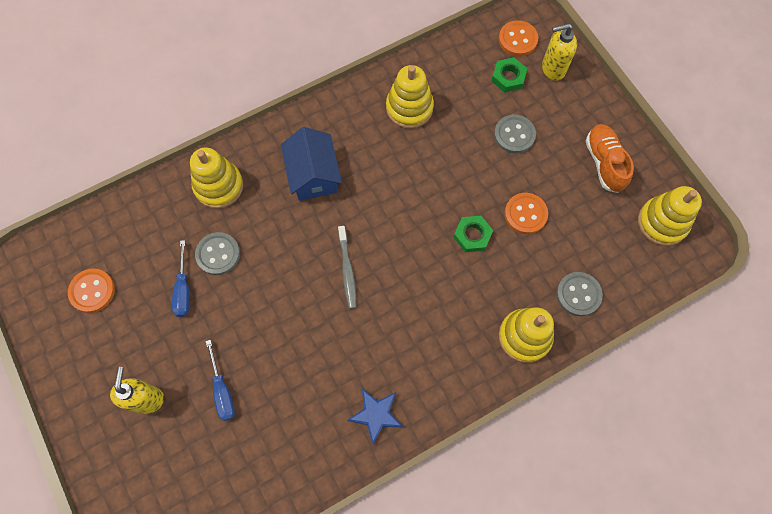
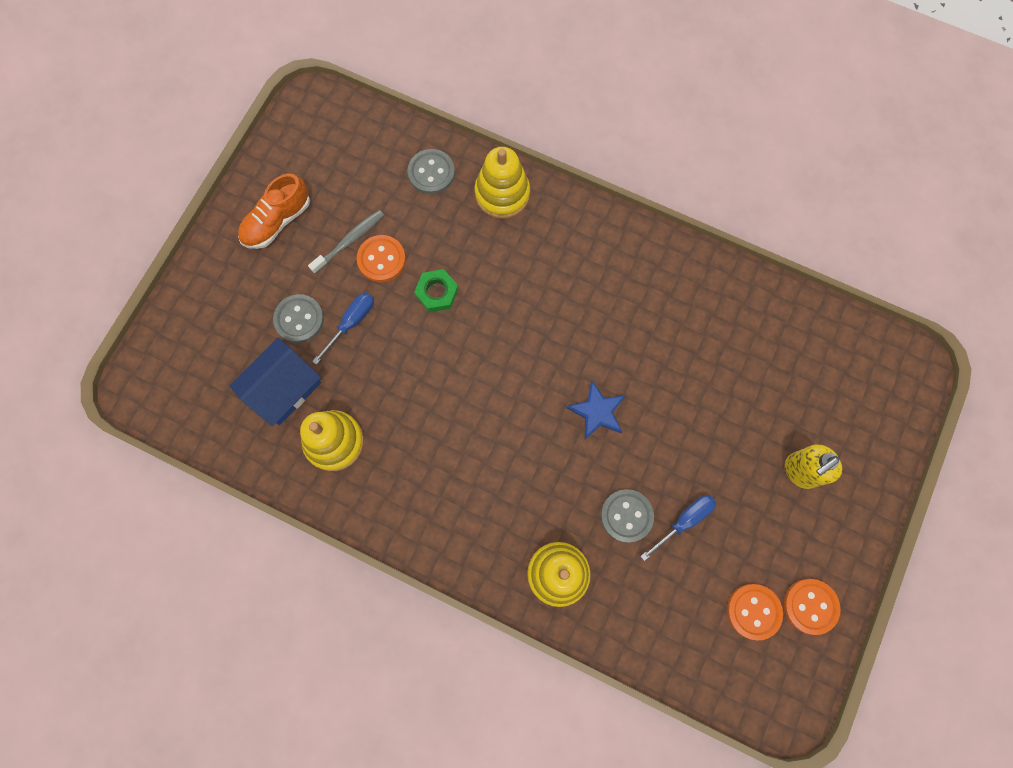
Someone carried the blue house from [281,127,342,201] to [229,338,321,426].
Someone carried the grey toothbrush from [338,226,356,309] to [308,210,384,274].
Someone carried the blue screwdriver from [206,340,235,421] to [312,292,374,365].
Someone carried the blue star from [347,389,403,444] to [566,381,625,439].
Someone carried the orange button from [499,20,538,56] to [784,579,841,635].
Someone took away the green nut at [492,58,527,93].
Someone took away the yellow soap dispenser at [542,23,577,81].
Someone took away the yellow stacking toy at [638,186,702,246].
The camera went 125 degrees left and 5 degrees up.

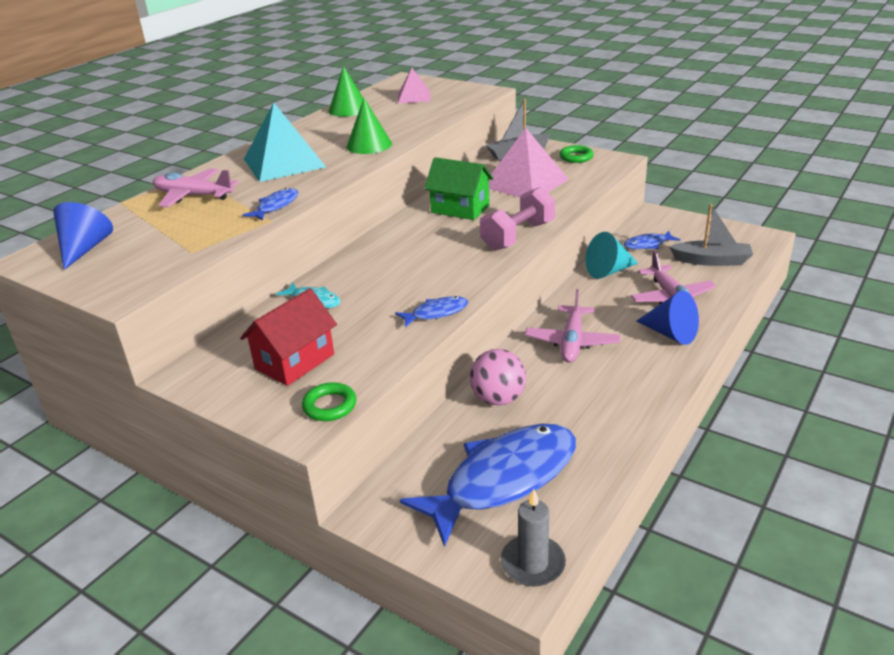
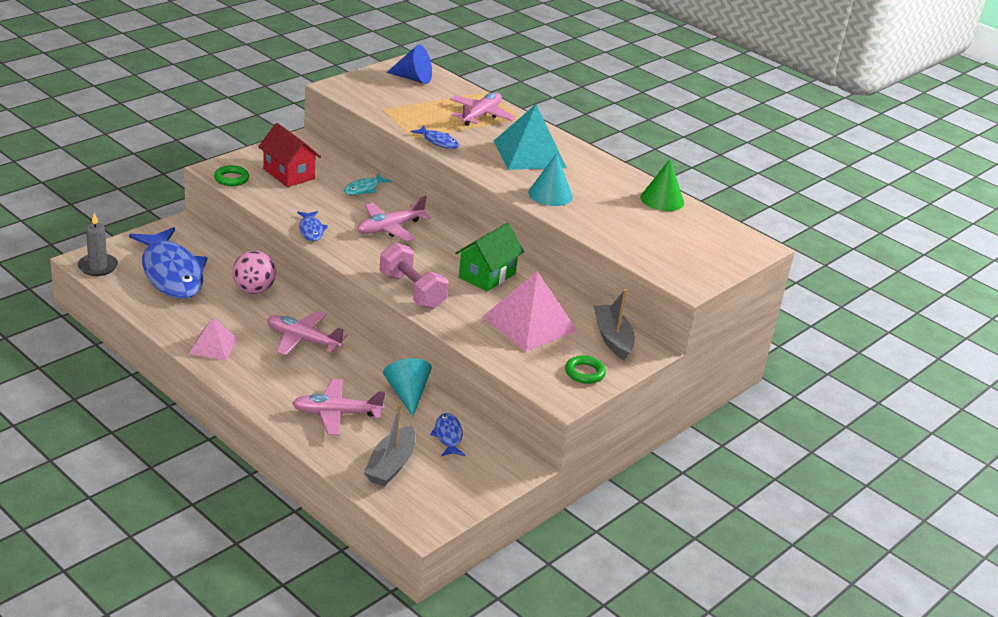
Someone carried the pink pyramid from [398,68,430,103] to [189,318,238,361].
Someone put down the pink plane at [357,195,431,241].
Someone repainted the green cone at [346,98,392,154], which became the turquoise cone at [528,153,573,206].
Someone took away the blue cone at [636,291,699,345].
The camera went 95 degrees right and 0 degrees up.

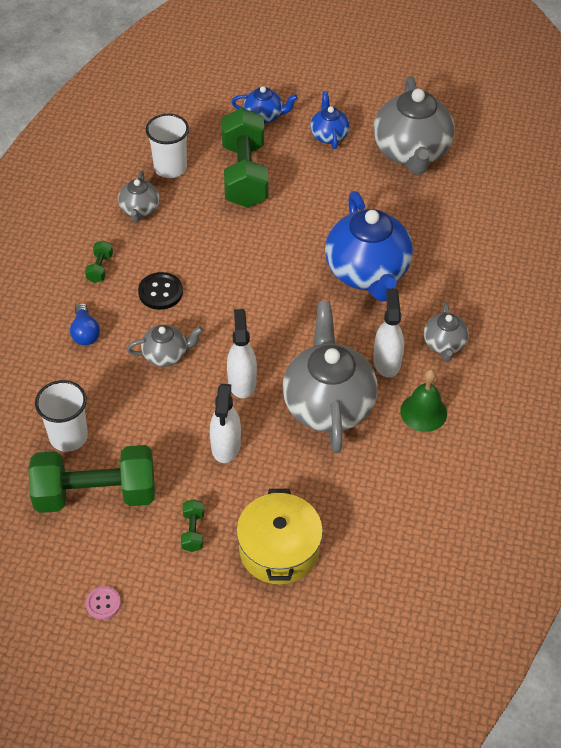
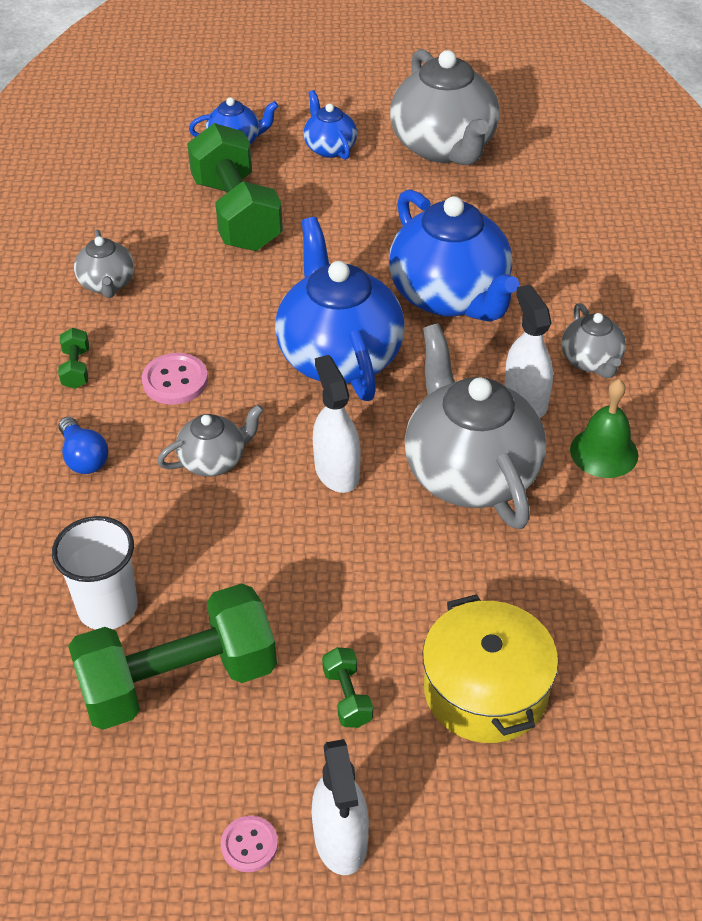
Someone repainted the black button at [138,272,183,310], which became the pink button at [142,353,208,405].
Someone put down the blue teapot at [275,217,405,401].
Someone carried the white spray bottle from [210,384,241,463] to [311,739,369,875].
Someone took away the white cup at [146,114,189,178].
The camera went 15 degrees left and 5 degrees down.

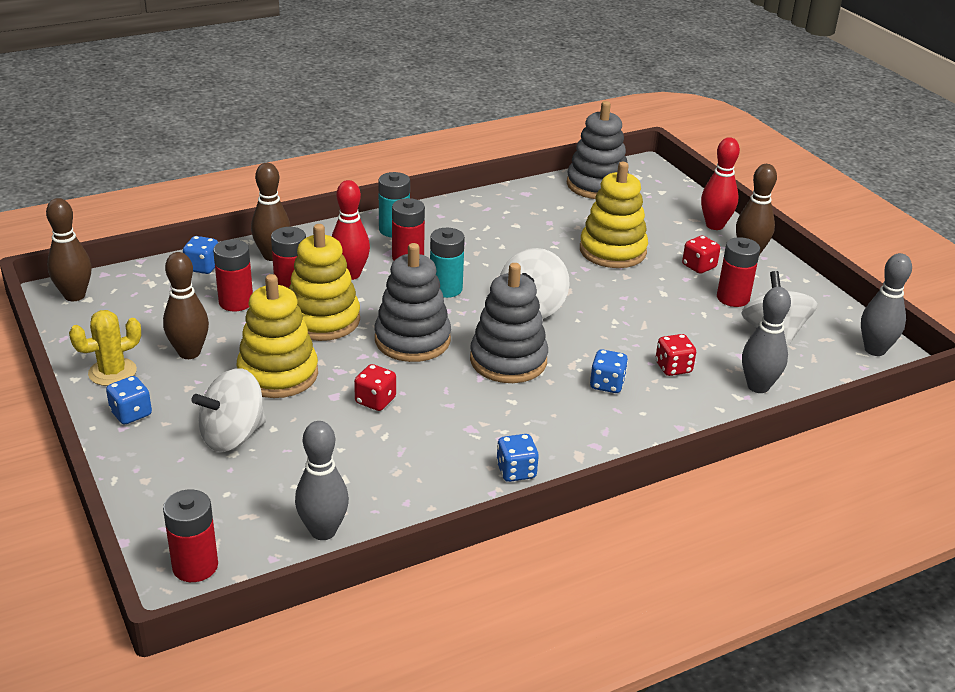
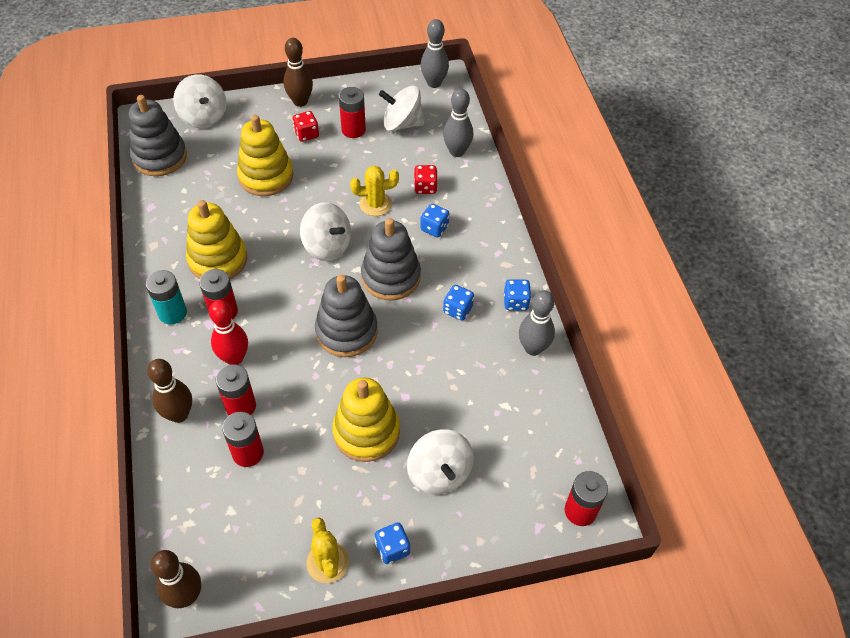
Someone put down the white spinning top at [173,75,227,128].
Someone carried the yellow stacking toy from [289,224,360,341] to [186,200,247,279].
Someone put down the yellow cactus at [350,166,399,216].
Someone carried the blue dice from [183,236,218,274] to [443,285,474,320].
Someone carried the grey bowling pin from [295,421,349,540] to [519,290,555,356].
Someone took away the brown bowling pin at [163,252,209,359].
Someone took away the red dice at [354,364,396,411].
Someone took away the turquoise battery at [430,228,465,298].
Someone took away the red bowling pin at [701,137,740,230].
The camera went 75 degrees left and 20 degrees up.

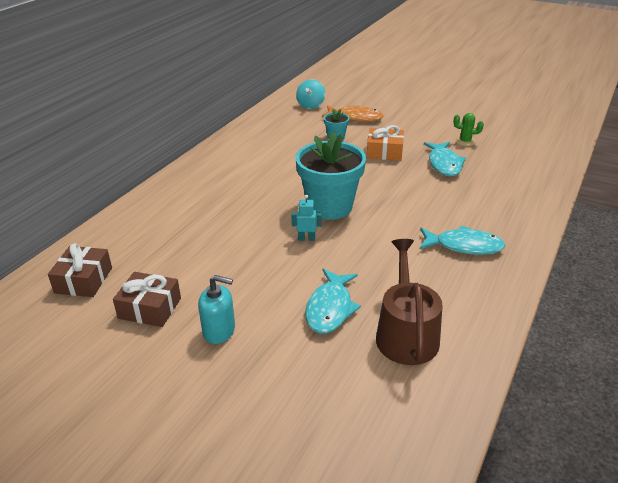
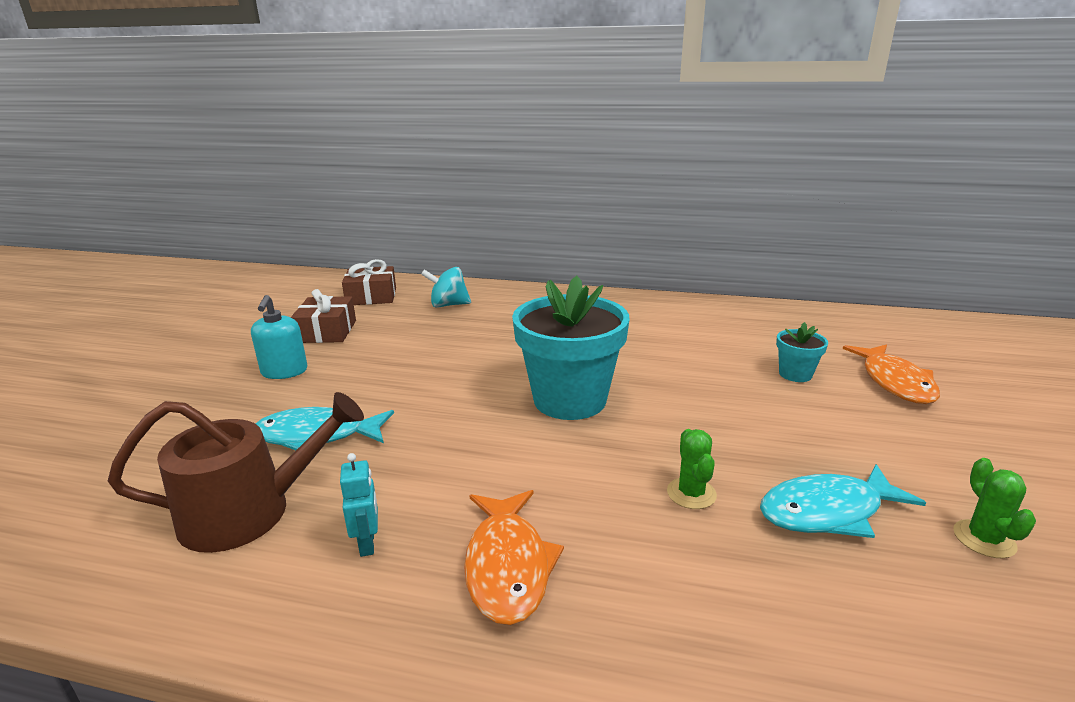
Someone carried the turquoise robot from [292,195,322,241] to [340,453,378,557].
Someone carried the turquoise spinning top from [296,79,325,109] to [421,267,471,308].
Someone repainted the turquoise fish at [420,226,505,255], which became the orange fish at [464,490,564,625].
Someone put down the green cactus at [667,429,717,509].
Someone took away the orange gift at [367,125,404,161].
The camera went 75 degrees right and 10 degrees down.

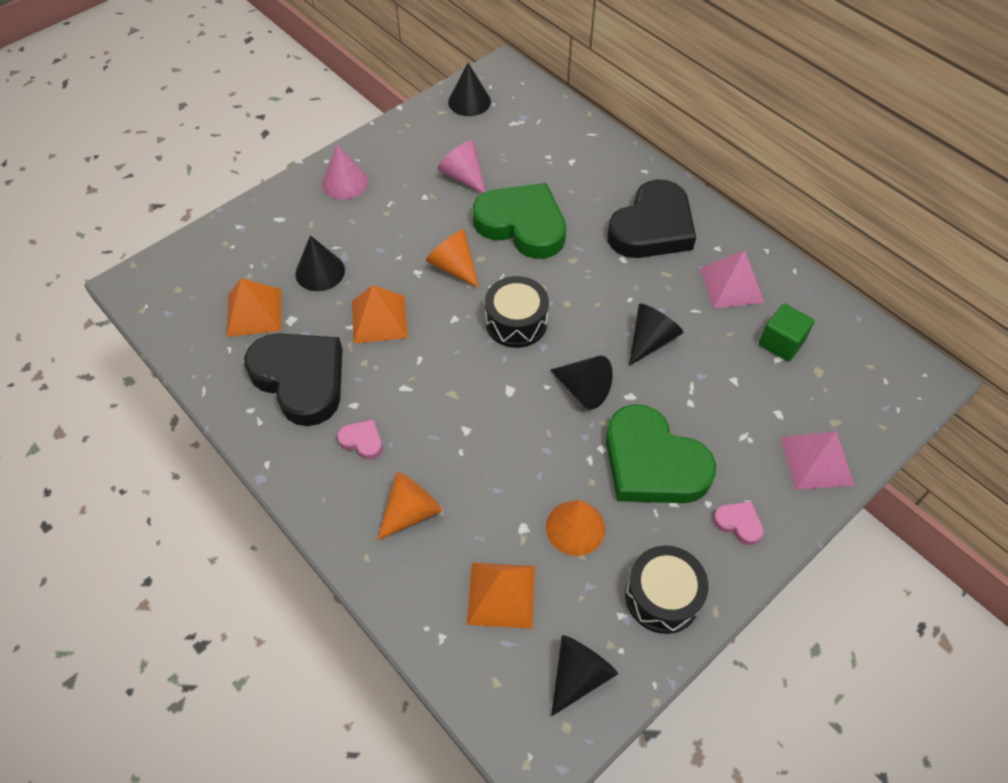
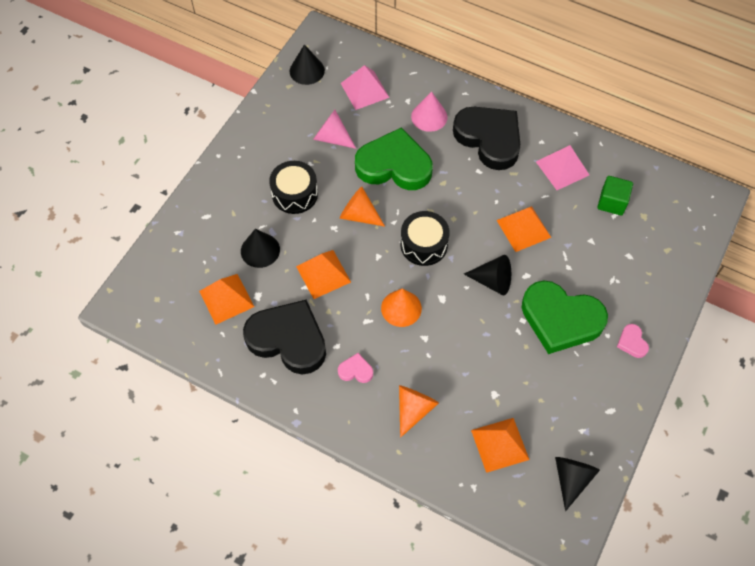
Someone carried the black drum from [625,545,709,634] to [269,161,318,214].
Someone carried the pink pyramid from [780,431,854,490] to [341,65,390,110].
Someone carried the orange cone from [546,500,605,556] to [381,288,422,327].
Someone carried the pink cone from [322,145,368,199] to [411,91,448,132].
Someone rotated the black heart at [607,179,696,258] by 60 degrees counterclockwise.
Someone swapped the black cone at [629,304,684,366] for the orange pyramid at [497,206,551,252].
Someone rotated the pink heart at [713,502,764,545] by 120 degrees counterclockwise.
The camera went 20 degrees left and 5 degrees up.

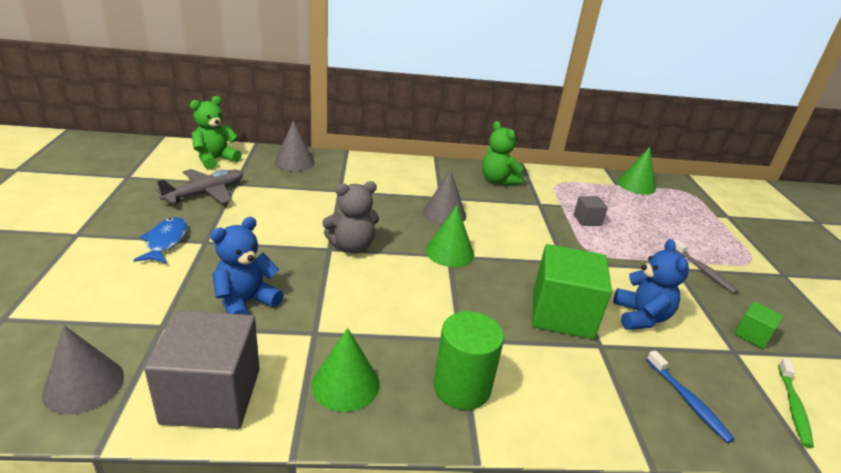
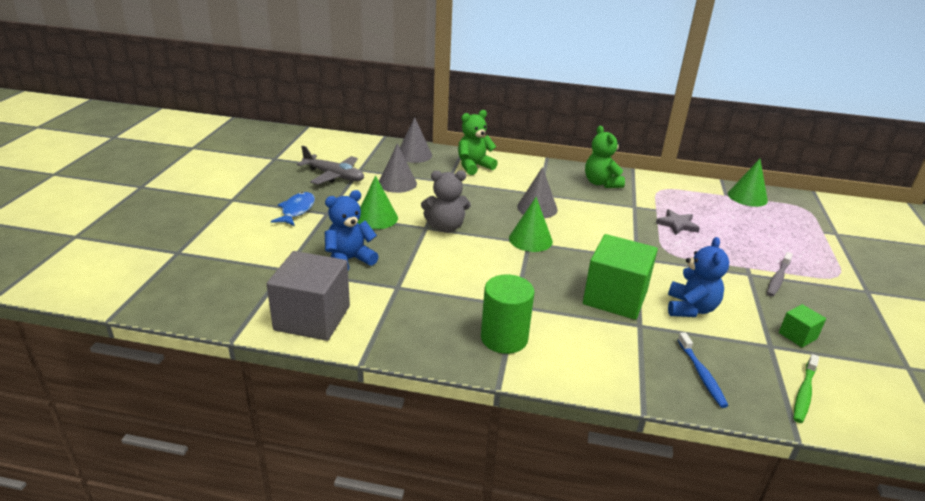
Someone rotated the grey plane at [156,169,243,204] by 60 degrees clockwise.
Someone carried the green cone from [311,328,380,412] to [357,175,398,229].
Someone carried the grey cone from [42,325,124,415] to [379,143,417,193].
Someone carried the green teddy bear from [190,96,242,169] to [458,110,498,175].
Someone swapped the grey cube at [574,196,608,226] for the grey star at [656,209,700,235].
Someone rotated the grey toothbrush at [674,240,739,294] by 45 degrees clockwise.
The camera went 15 degrees right and 0 degrees up.

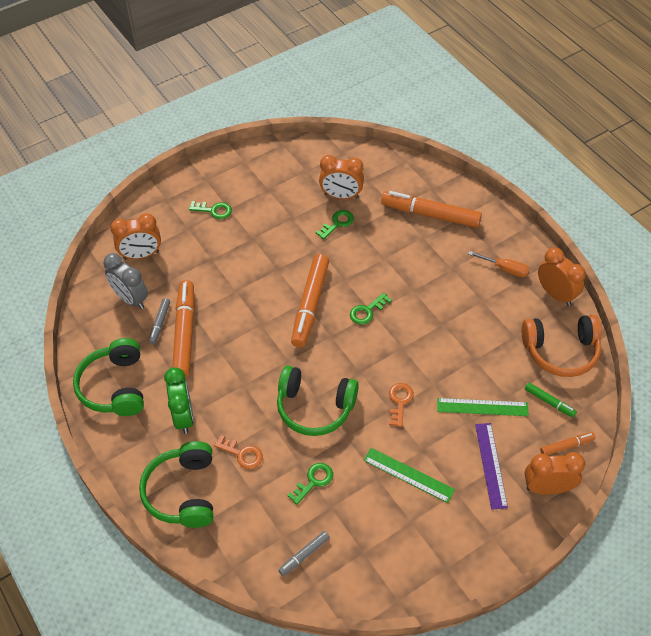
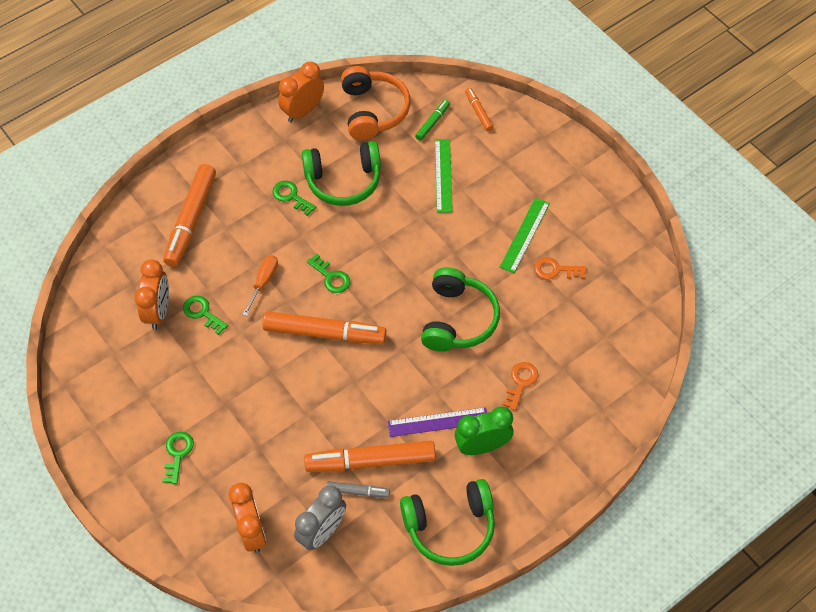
Someone carried the orange screwdriver from [468,251,530,277] to [242,255,278,316].
Someone carried the green key from [287,463,333,505] to [273,181,316,216].
Someone carried the green headphones from [139,441,213,528] to [302,141,381,206].
Someone carried the purple ruler from [475,423,508,510] to [388,407,487,437].
Someone carried the orange key from [389,383,414,427] to [534,257,586,280].
Someone took away the grey marker at [278,531,330,576].
Someone took away the orange clock at [525,452,585,495].
The camera went 95 degrees left and 5 degrees up.

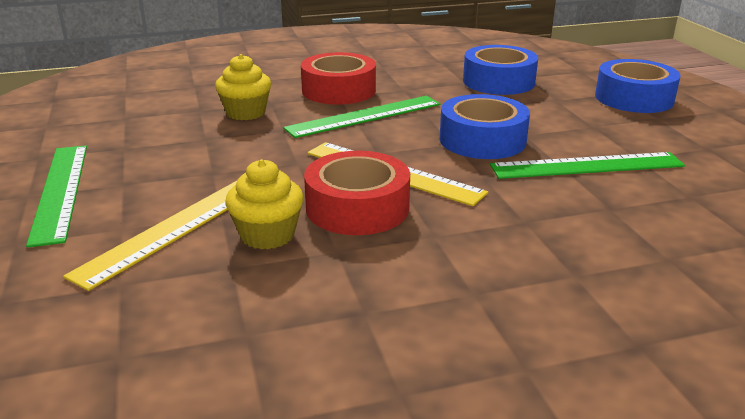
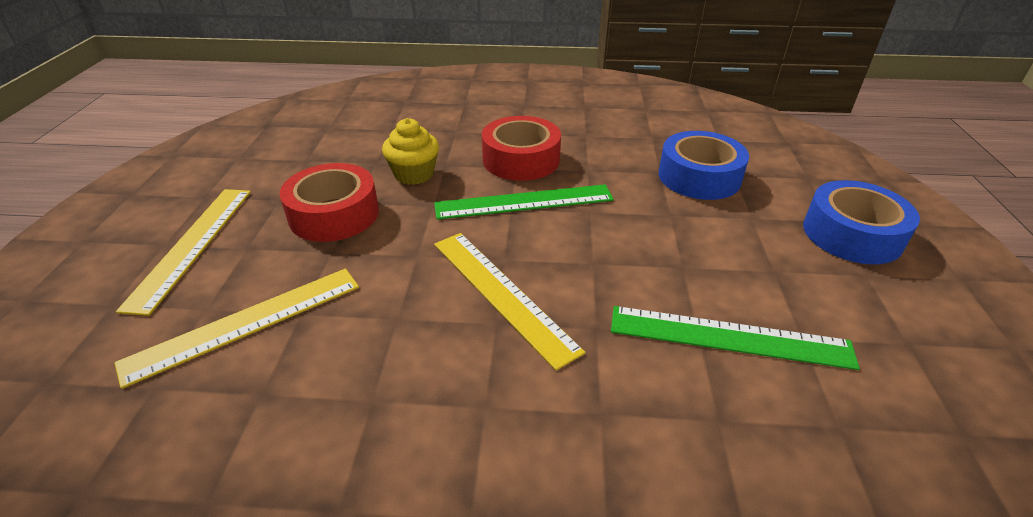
Someone repainted the green ruler at [26,146,87,247], which became the yellow ruler at [116,189,251,316].
Someone carried the red tape from [304,151,410,235] to [280,163,379,242].
Someone took away the yellow cupcake at [226,159,304,249].
Someone took away the blue tape at [440,94,530,159].
The camera went 20 degrees right and 10 degrees up.

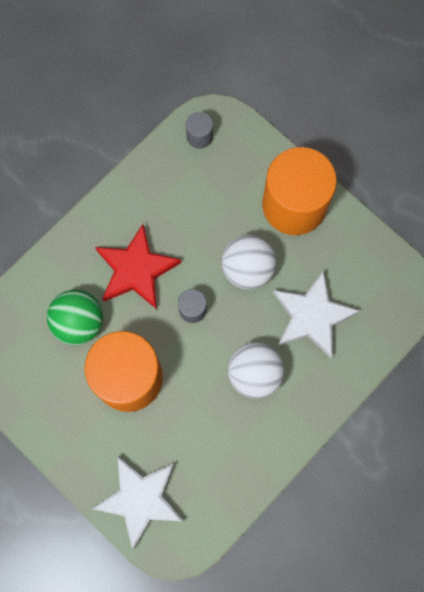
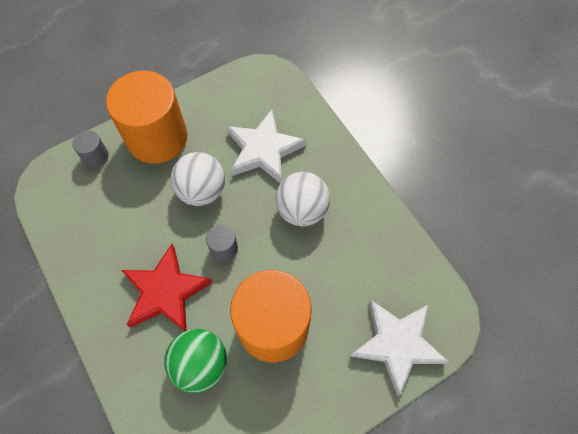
Someone carried the grey cylinder from [186,112,213,149] to [72,130,109,168].
The camera went 75 degrees left and 10 degrees down.

